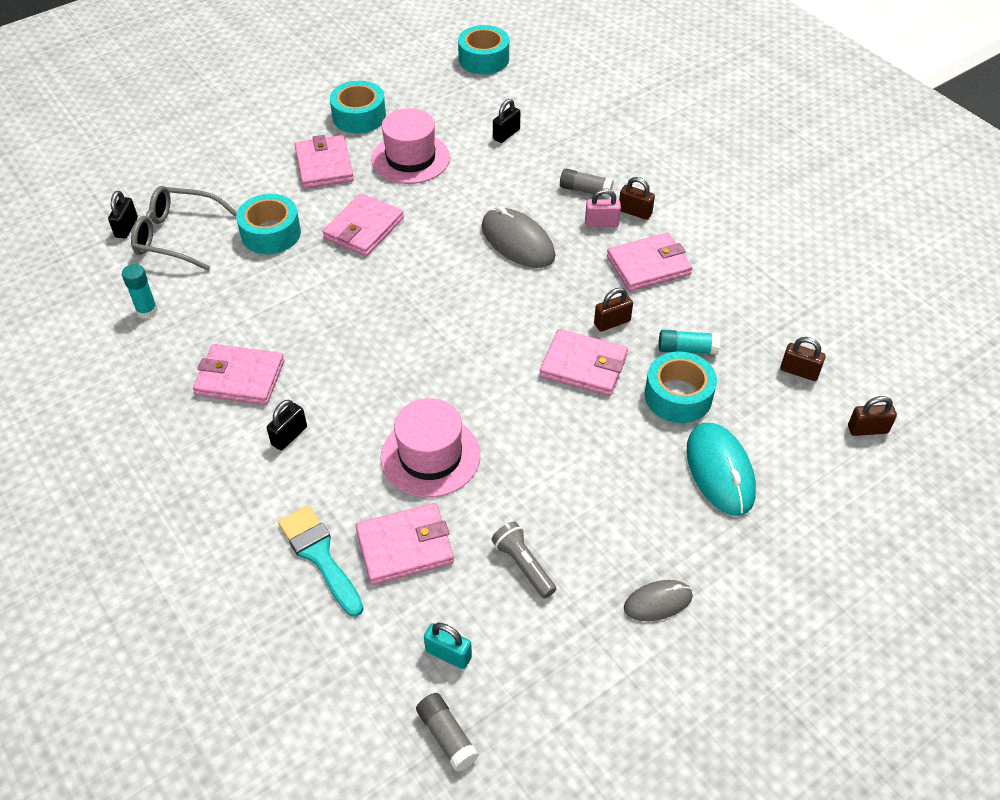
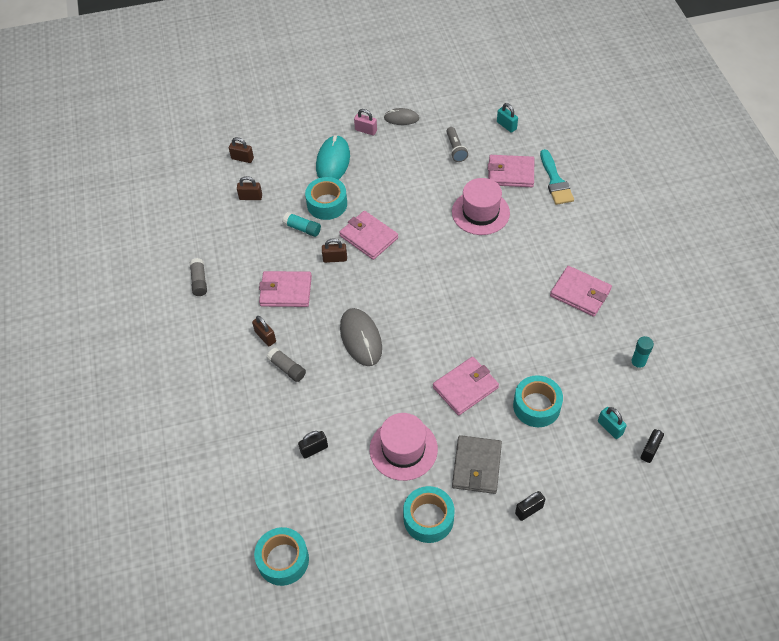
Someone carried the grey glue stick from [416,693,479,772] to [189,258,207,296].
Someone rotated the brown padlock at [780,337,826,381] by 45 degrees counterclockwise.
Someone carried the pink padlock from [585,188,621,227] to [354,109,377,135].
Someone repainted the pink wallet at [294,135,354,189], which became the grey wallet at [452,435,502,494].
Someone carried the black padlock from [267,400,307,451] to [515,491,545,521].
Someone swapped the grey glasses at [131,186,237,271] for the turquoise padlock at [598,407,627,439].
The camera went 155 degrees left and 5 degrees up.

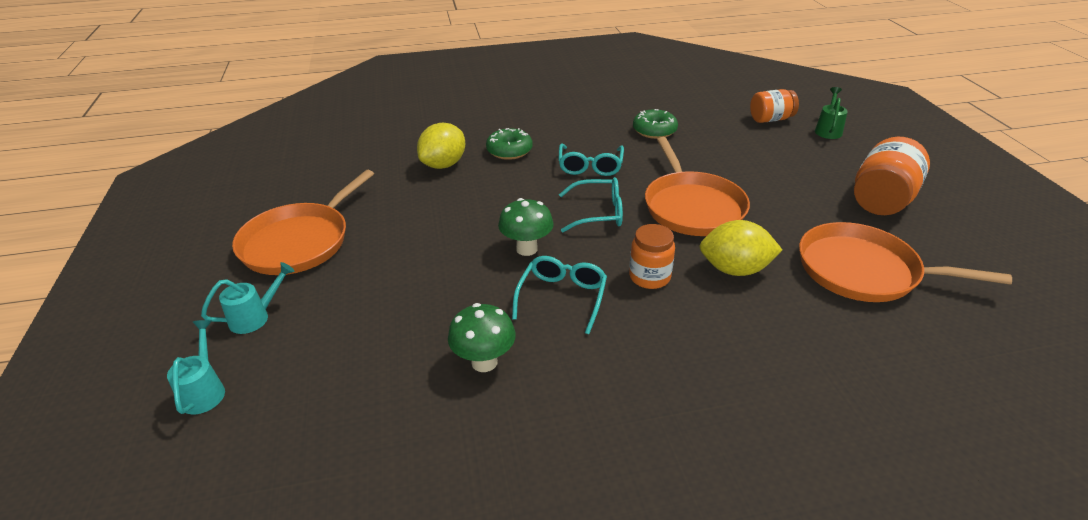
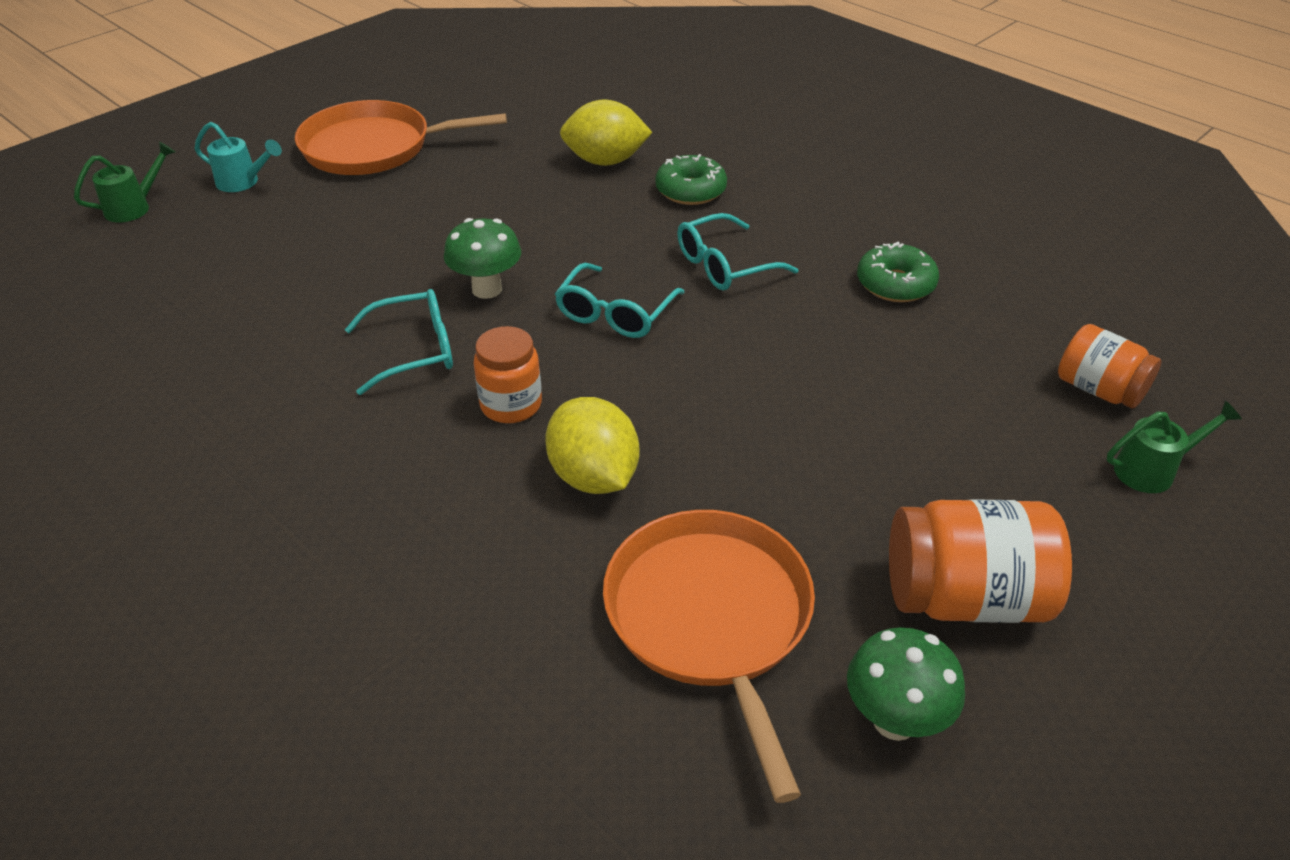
Someone repainted the turquoise watering can at [167,320,225,414], which became the green watering can at [74,142,175,223].
Someone rotated the turquoise glasses at [559,177,623,232] by 60 degrees clockwise.
Someone carried the green mushroom from [448,303,516,372] to [847,627,965,741].
Someone took away the orange pan at [645,137,750,236].
The camera went 55 degrees right and 5 degrees up.

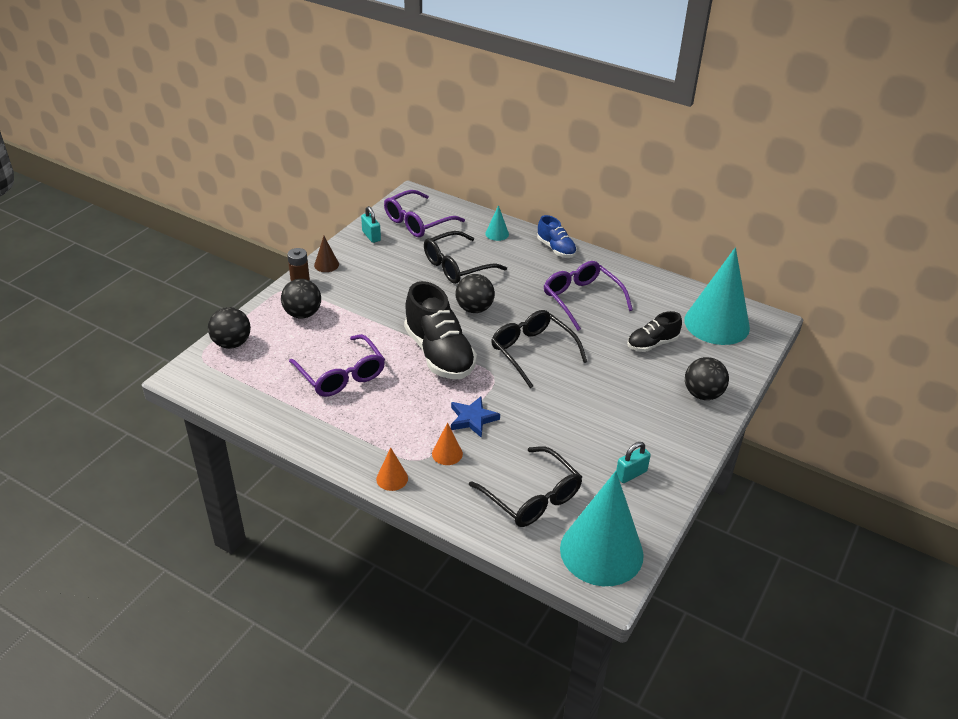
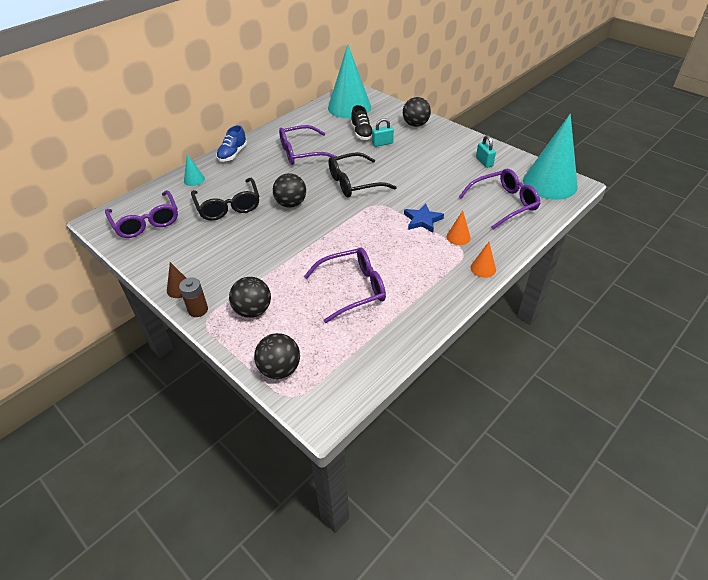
Someone rotated the blue shoe at [537,215,577,258] by 135 degrees clockwise.
Someone carried the turquoise padlock from [361,206,381,243] to [372,118,394,147].
Someone repainted the black glasses at [469,446,582,527], which became the purple glasses at [459,169,540,229].
Someone took away the black shoe at [404,281,477,379].
The camera went 75 degrees left and 5 degrees up.

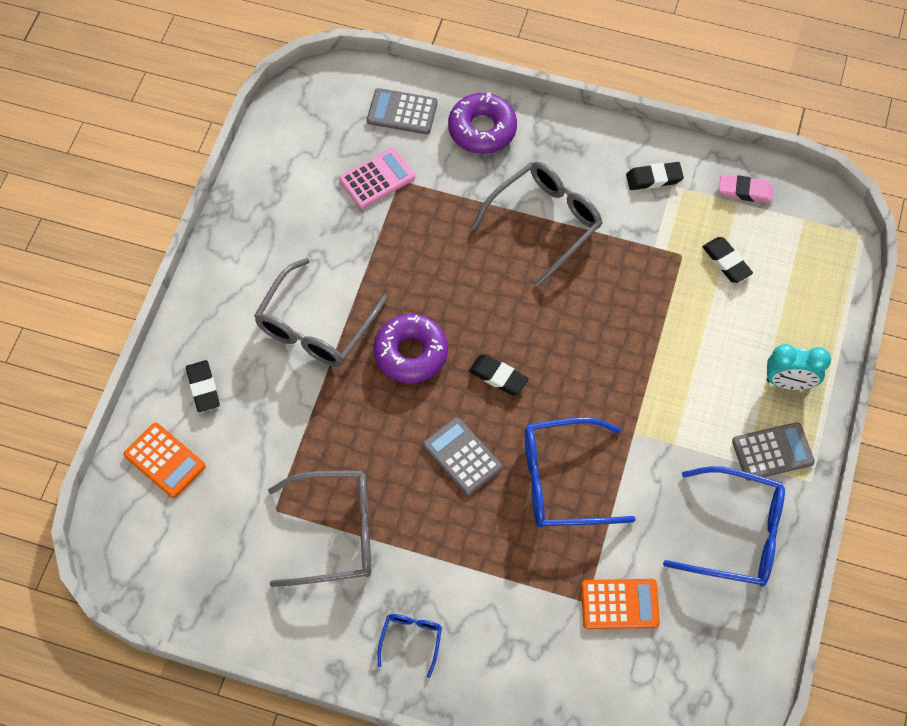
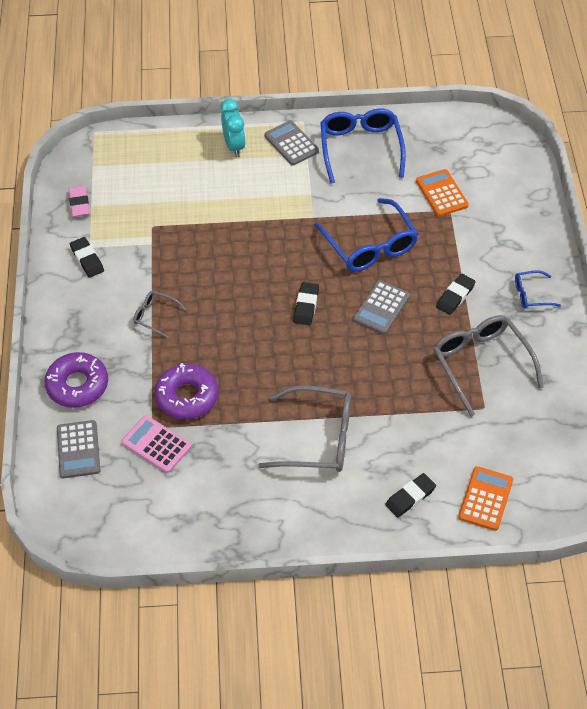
Someone scaled the grey glasses at [471,161,603,286] by 0.50.
Someone carried the purple donut from [373,314,448,383] to [154,363,218,420].
Someone carried the black eraser from [702,237,753,283] to [436,274,476,315].
The camera went 110 degrees left and 10 degrees down.

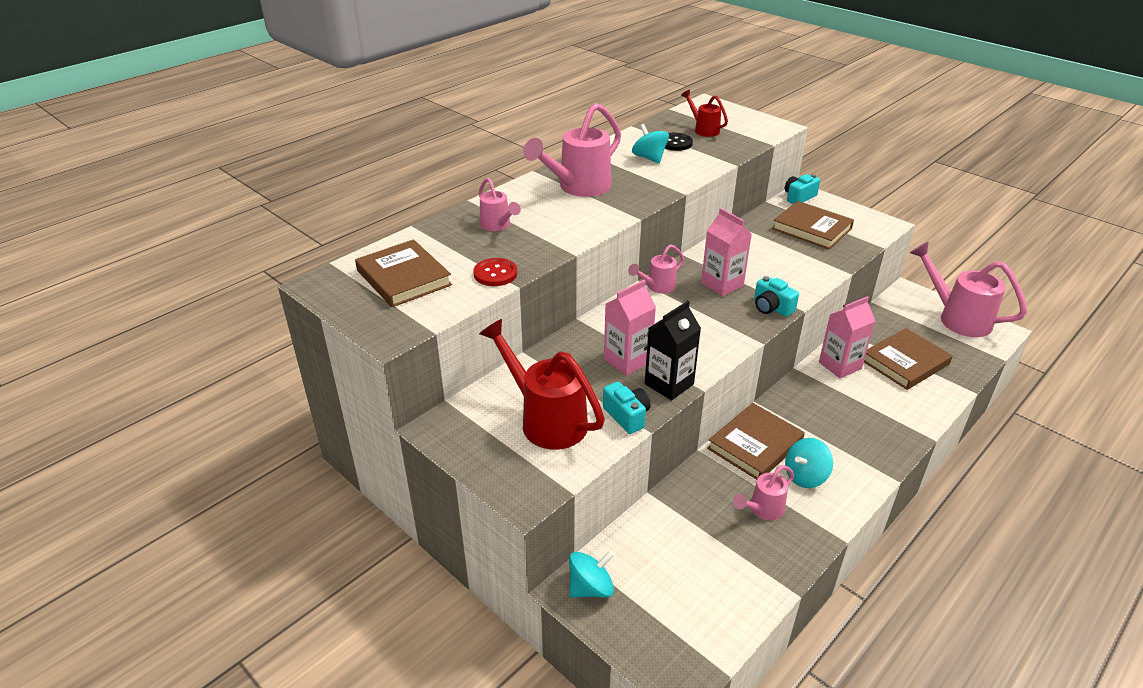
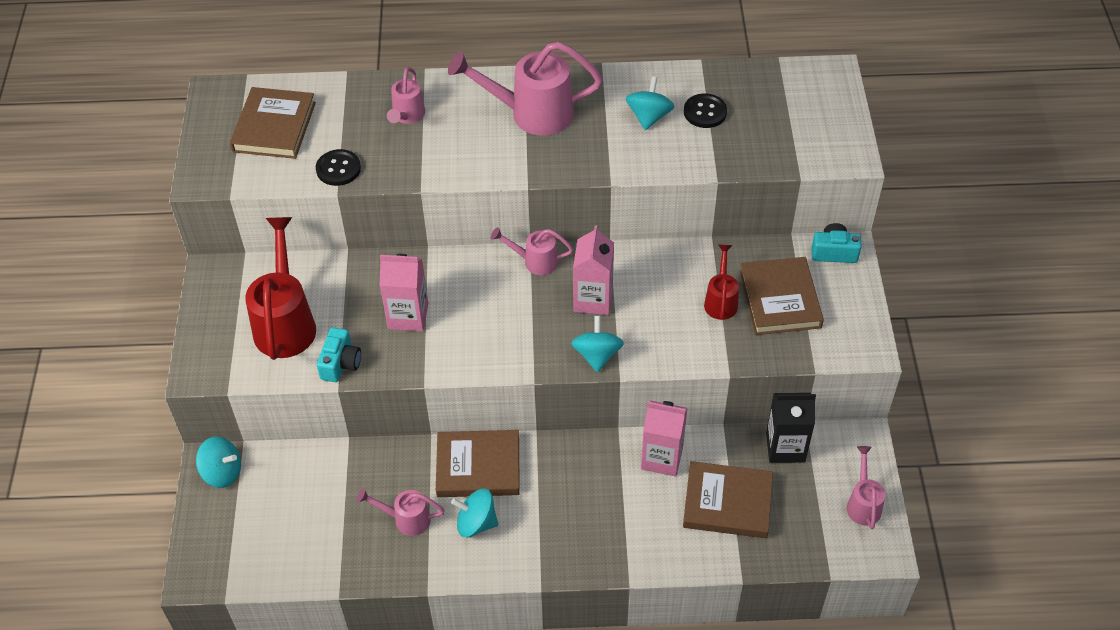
Someone repainted the red button at [473,258,517,286], which became the black button at [316,149,361,186].
Someone swapped the turquoise camera at [754,276,799,317] for the turquoise spinning top at [571,316,624,373].
Someone carried the red watering can from [681,90,728,137] to [704,244,739,320].
Someone carried the black carton from [645,301,701,401] to [766,393,816,463].
Someone scaled the pink watering can at [910,242,1027,337] by 0.54.
The camera went 45 degrees right and 15 degrees up.

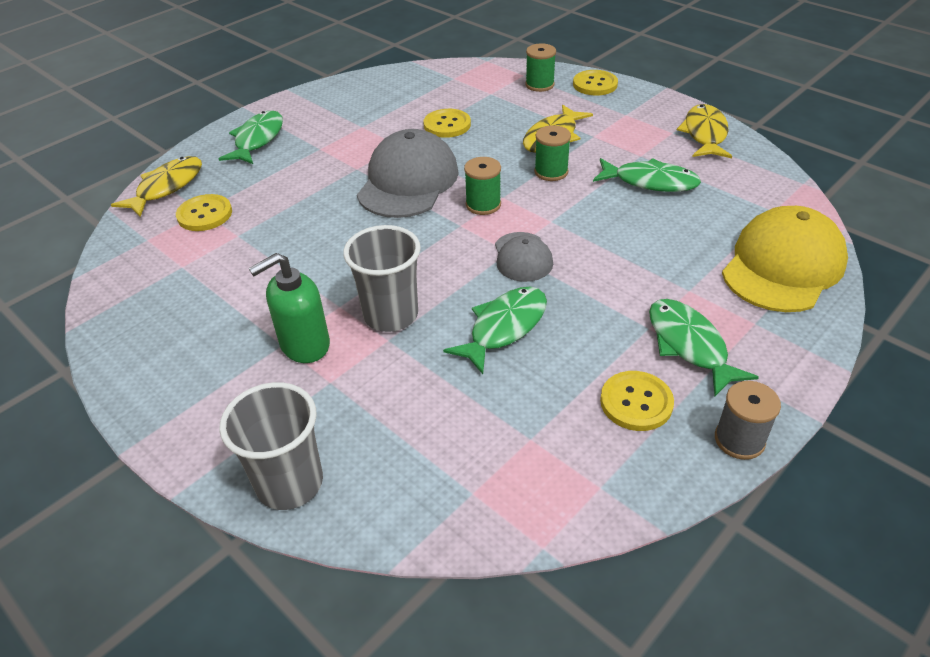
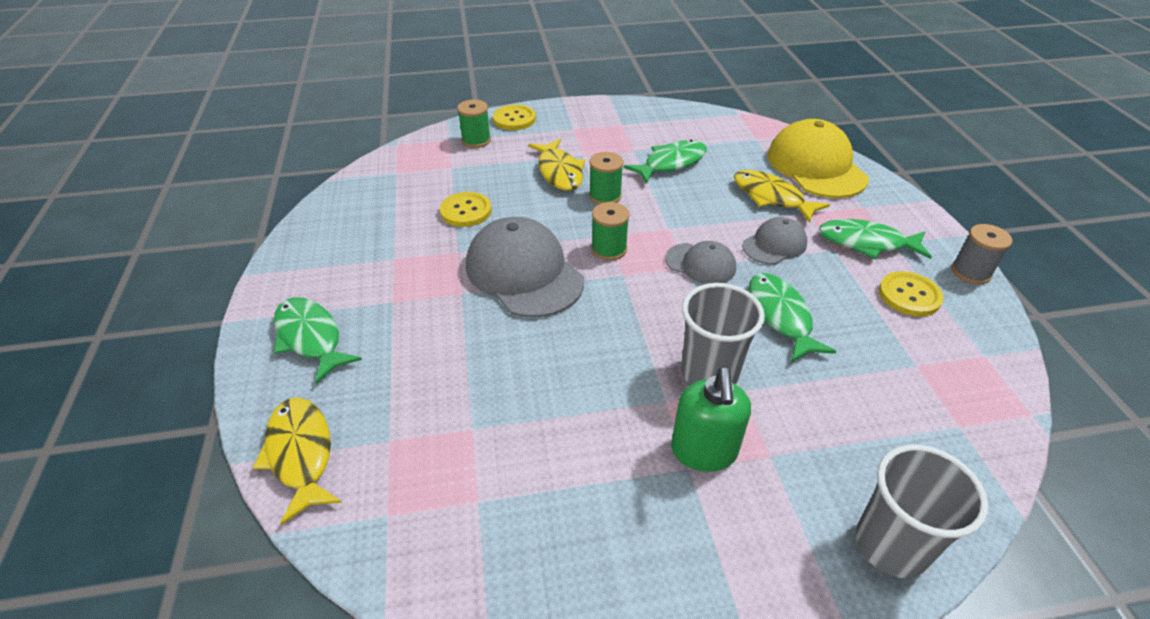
Someone carried the yellow fish from [677,104,732,158] to [734,170,830,223].
Someone put down the grey cap at [742,217,807,264].
Someone took away the yellow button at [176,194,232,231].
The camera went 55 degrees left and 0 degrees up.

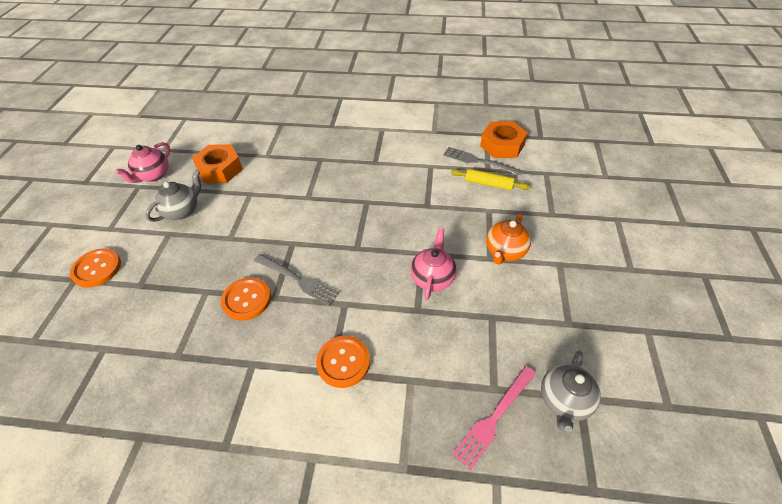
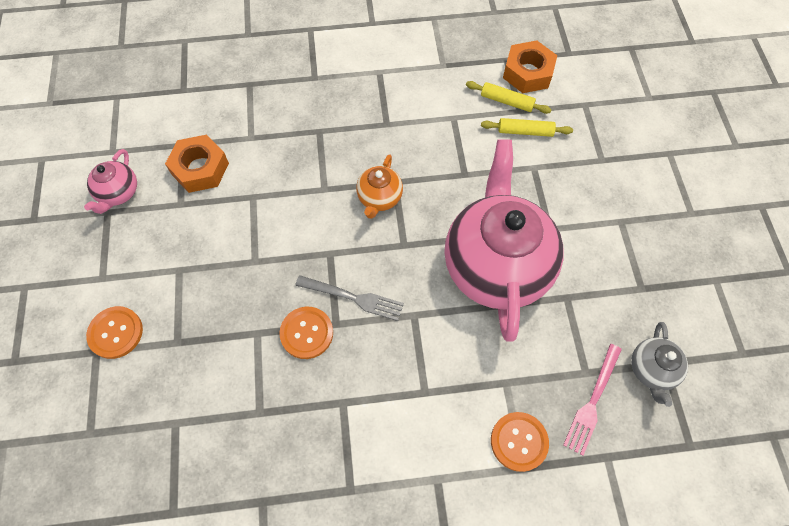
Someone carried the orange teapot from [486,213,531,265] to [356,154,403,219].
Someone scaled the pink teapot at [410,228,457,300] by 2.29.
Someone swapped the grey fork at [443,147,523,176] for the yellow rolling pin at [466,81,552,114].
Someone carried the orange button from [316,336,370,388] to [491,412,549,472].
Someone took away the grey teapot at [145,170,201,222].
The camera went 15 degrees left and 15 degrees up.

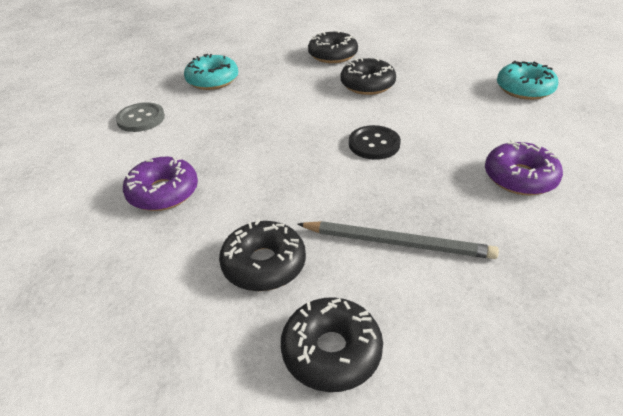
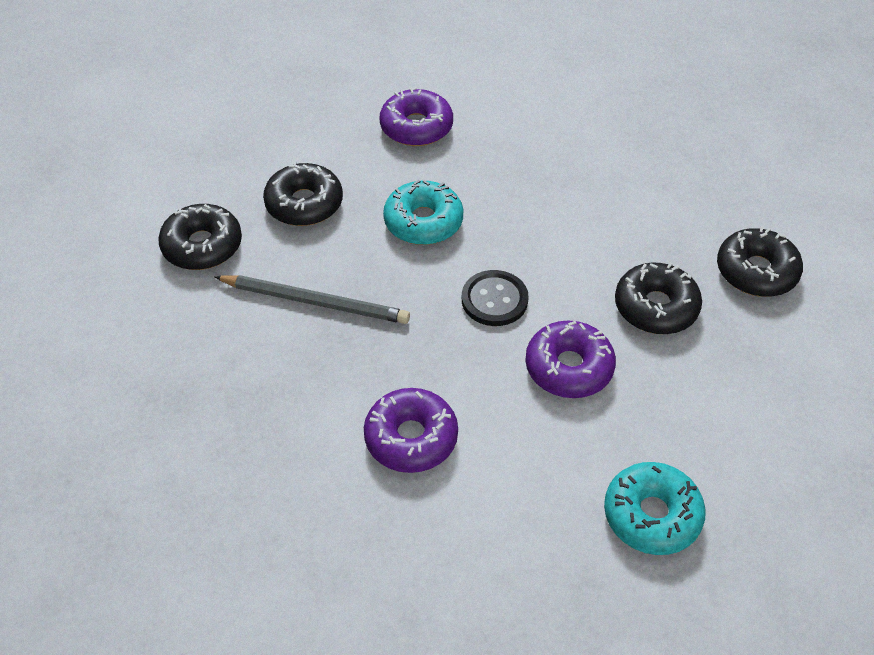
Someone rotated the grey pencil at [297,221,499,259] by 90 degrees counterclockwise.
Someone carried the turquoise donut from [184,54,238,90] to [383,180,463,245].
Someone put down the purple donut at [525,320,616,398].
Someone took away the grey button at [116,102,165,132].
The camera went 90 degrees right and 10 degrees up.

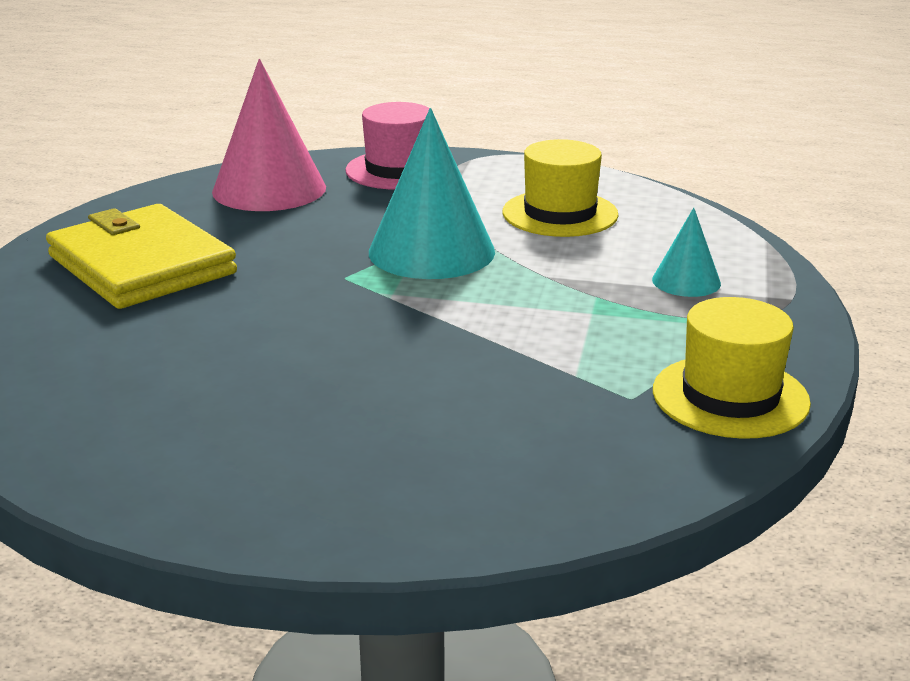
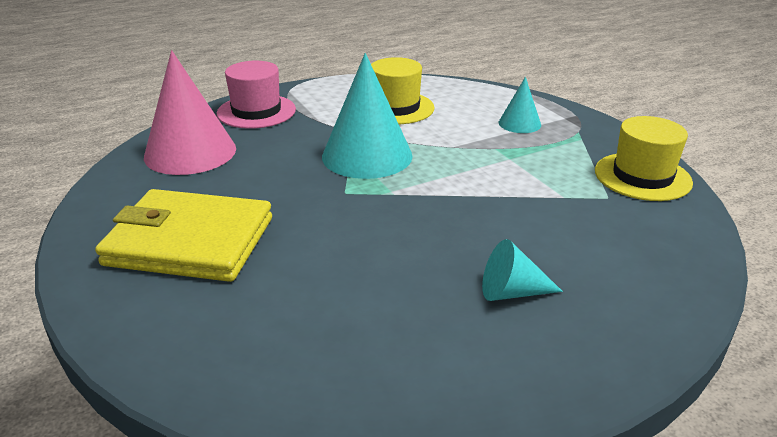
Someone put down the turquoise cone at [482,239,563,301].
The camera went 40 degrees left and 5 degrees up.

